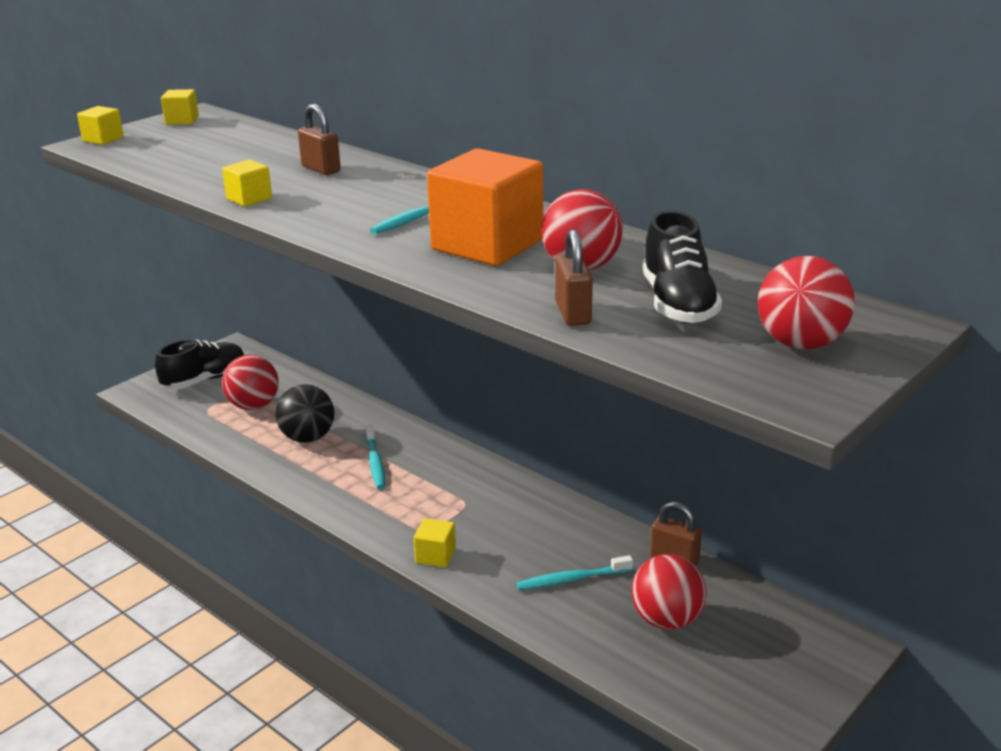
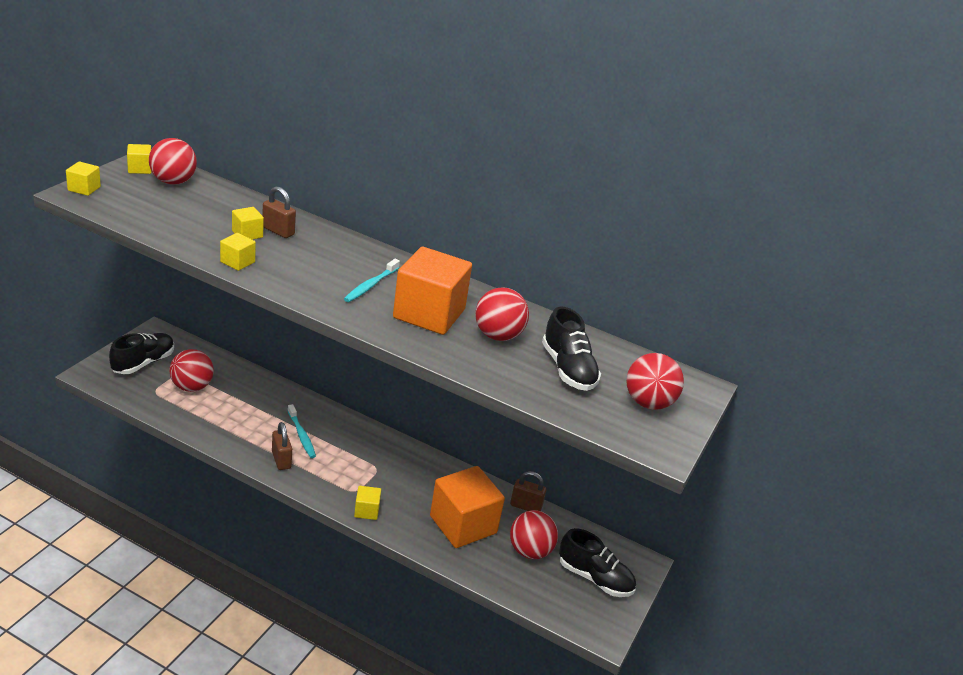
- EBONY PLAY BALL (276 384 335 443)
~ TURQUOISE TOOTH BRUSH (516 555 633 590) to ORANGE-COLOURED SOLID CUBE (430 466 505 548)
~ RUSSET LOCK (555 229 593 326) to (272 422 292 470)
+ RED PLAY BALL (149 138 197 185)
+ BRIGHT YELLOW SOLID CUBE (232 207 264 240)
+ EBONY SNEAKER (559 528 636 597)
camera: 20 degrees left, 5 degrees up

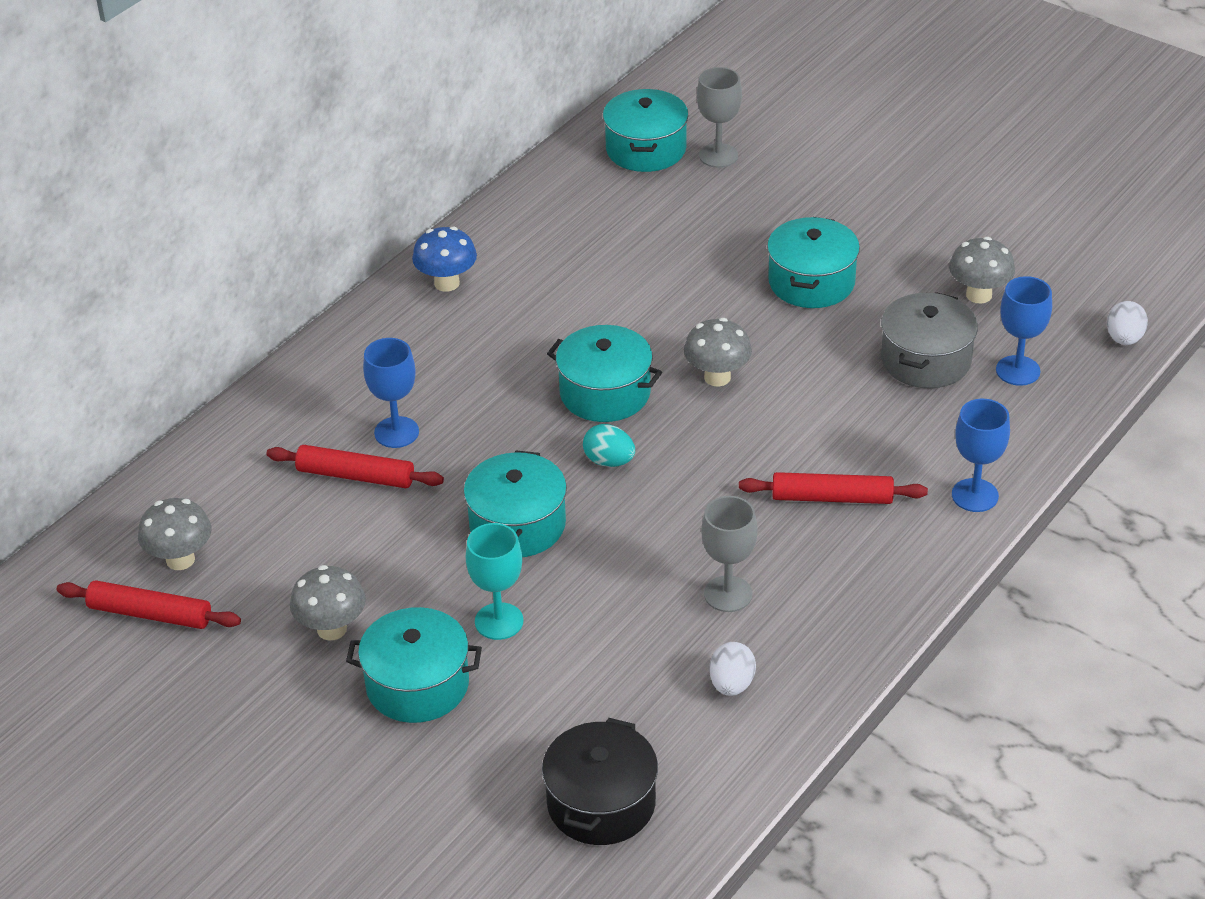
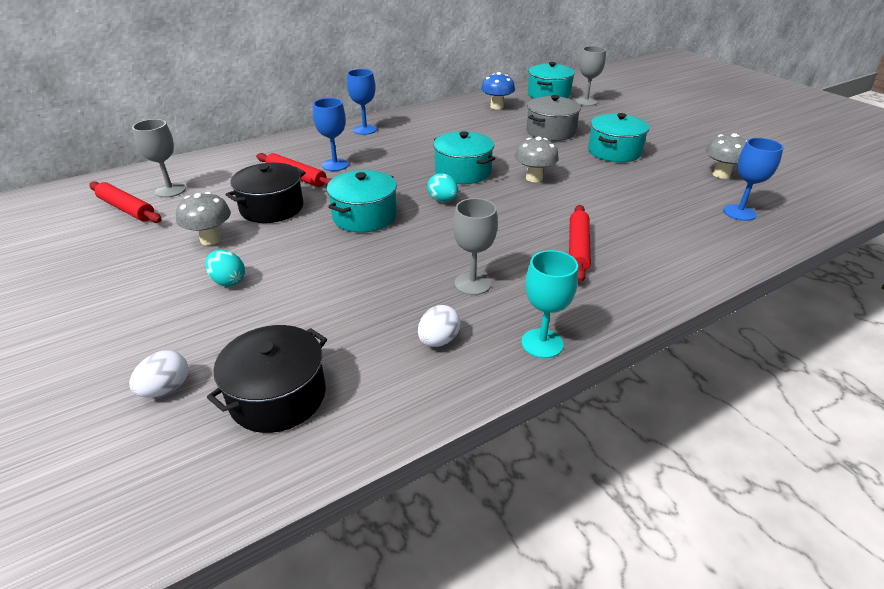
~ GREY TOADSTOOL (138 498 212 570) to GREY CHALICE (132 119 186 198)
~ TURQUOISE POT (346 607 482 723) to TURQUOISE EGG SHAPE (205 250 245 286)
~ ROYAL BLUE TOADSTOOL (412 227 477 292) to (481 72 515 109)
~ TURQUOISE CHALICE (466 523 524 640) to (521 250 578 358)
~ RED PASTRY ROLLER (739 472 928 504) = (569 205 591 283) 75 degrees clockwise
~ GREY POT (881 292 978 388) to (526 95 581 141)
~ ROYAL BLUE CHALICE (952 399 1010 512) to (347 69 377 135)
~ PURE WHITE EGG SHAPE (1107 301 1148 345) to (129 351 188 398)
+ EBONY POT (226 163 306 223)
camera: 20 degrees right, 5 degrees down

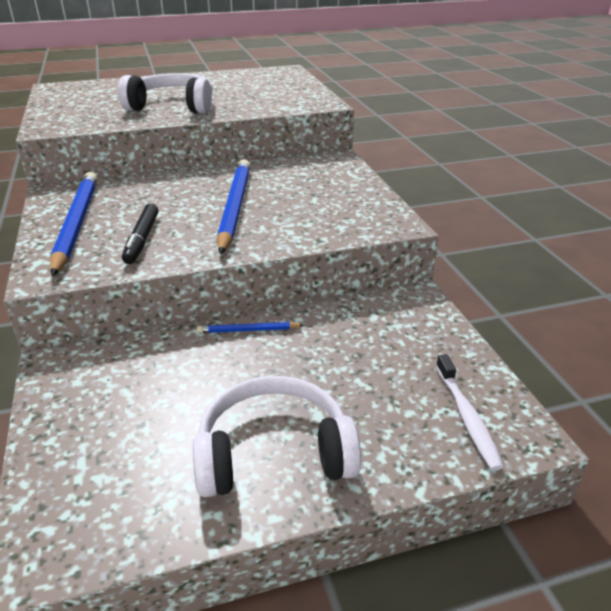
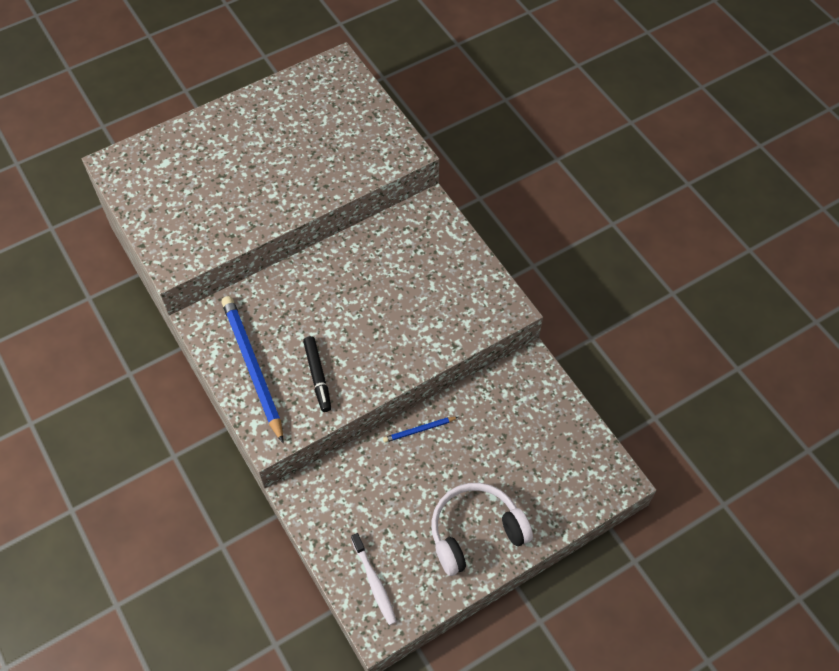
- PURE WHITE HEADSET (118 73 213 114)
- ROYAL BLUE LEAD PENCIL (217 159 251 255)
~ PURE WHITE TOOTH BRUSH (436 354 504 471) to (351 533 397 625)
camera: 15 degrees left, 25 degrees up

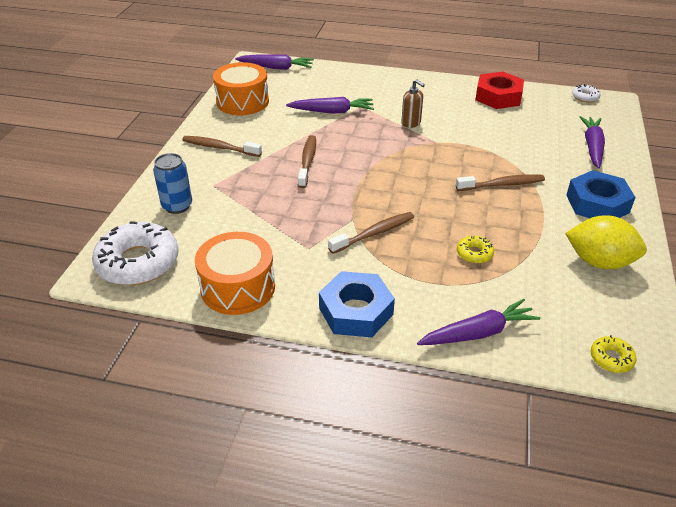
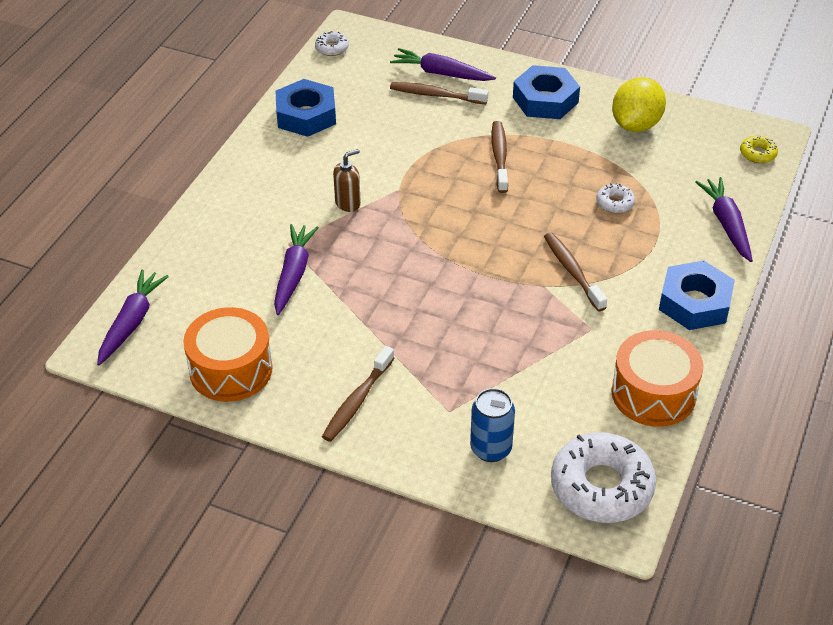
~ RUSSET TOOTH BRUSH (298 135 316 188) to (390 82 488 104)
~ BRIGHT YELLOW GLAZED DONUT (457 236 494 264) to PURE WHITE GLAZED DONUT (596 183 635 213)
~ RED NUT (475 72 524 109) to ROYAL BLUE NUT (275 79 336 137)
camera: 80 degrees left, 5 degrees up

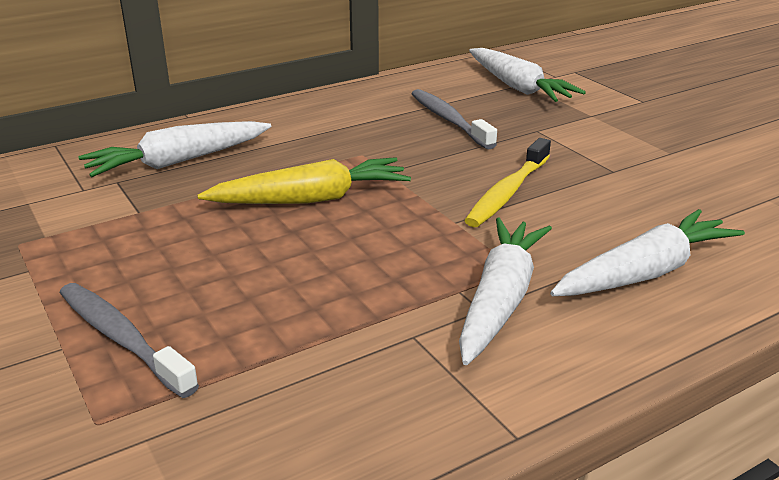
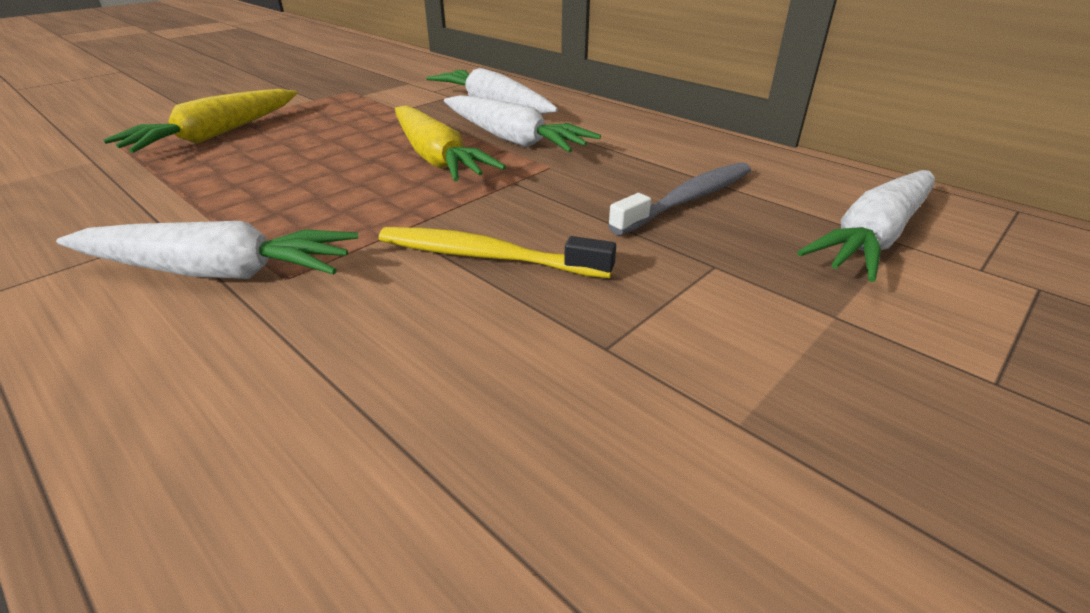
~ GREY TOOTH BRUSH (60 283 199 398) to BRIGHT YELLOW ROOT VEGETABLE (103 89 297 153)
~ PURE WHITE ROOT VEGETABLE (550 209 745 296) to (444 95 601 153)
camera: 75 degrees right, 5 degrees up

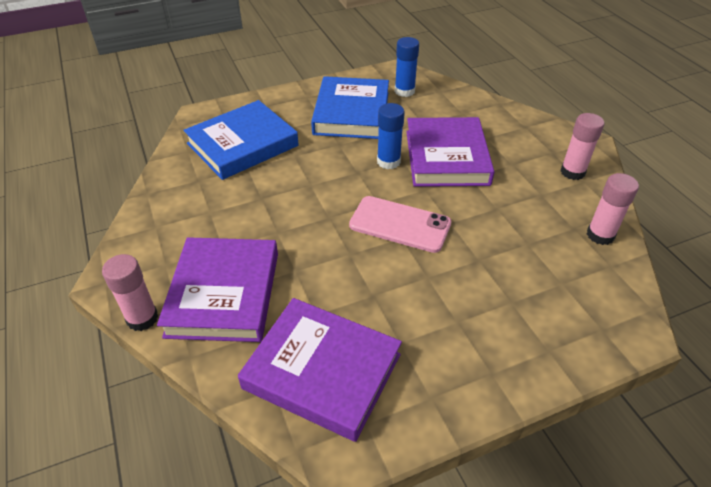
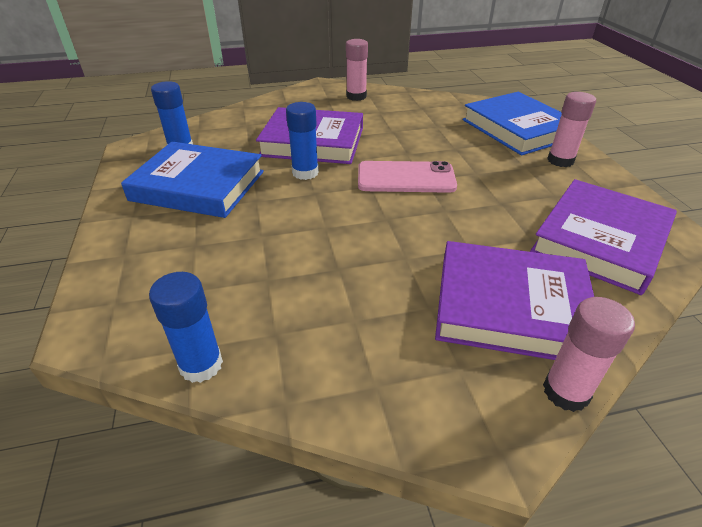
~ ROYAL BLUE HARDBACK (184 100 299 180) to (462 92 562 155)
~ PINK MOBILE PHONE (349 196 451 253) = (358 161 457 193) 60 degrees clockwise
~ PINK STICK OF GLUE (587 173 639 245) to (547 92 596 167)
+ ROYAL BLUE STICK OF GLUE (149 272 223 383)
camera: 80 degrees left, 5 degrees down

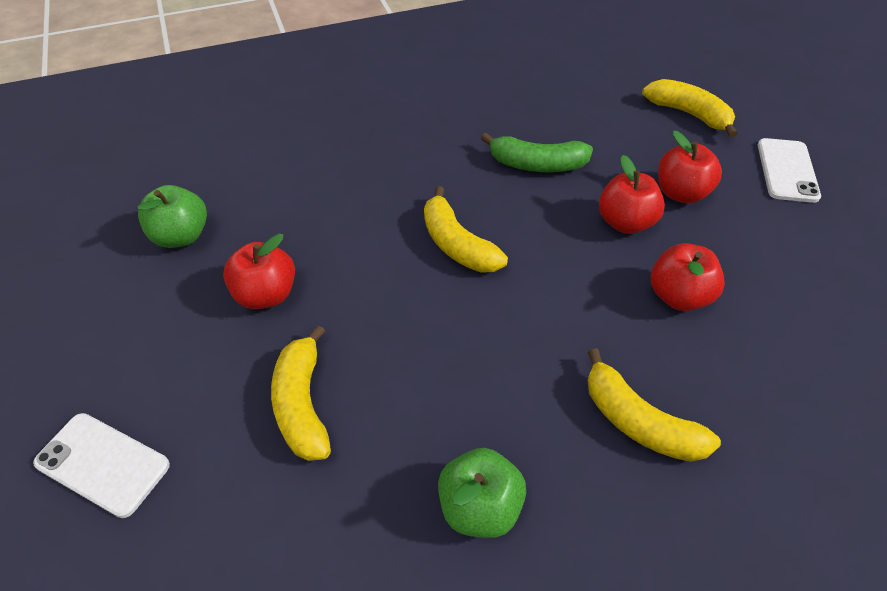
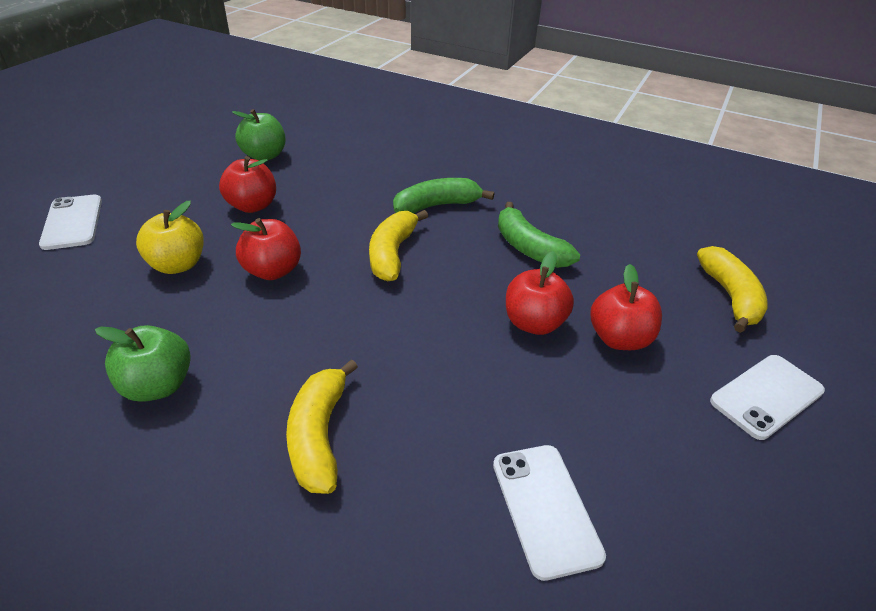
~ BRIGHT YELLOW BANANA FRUIT (271 325 331 461) to BRIGHT YELLOW TOY APPLE (136 201 204 274)
~ RED TOY APPLE (651 243 725 311) to (231 218 301 280)
+ EMERALD BANANA FRUIT (393 178 494 214)
+ PURE WHITE MOBILE PHONE (493 445 606 581)
camera: 45 degrees right, 10 degrees down

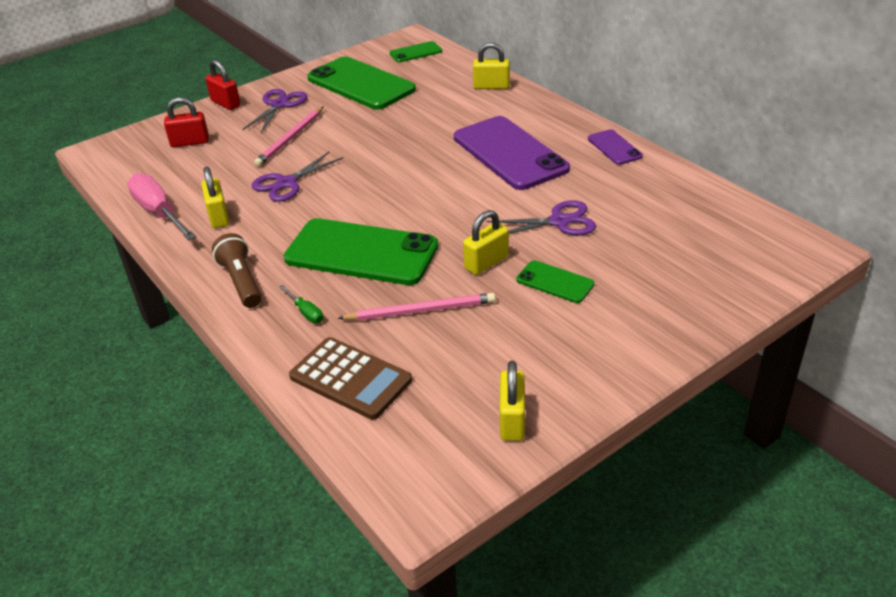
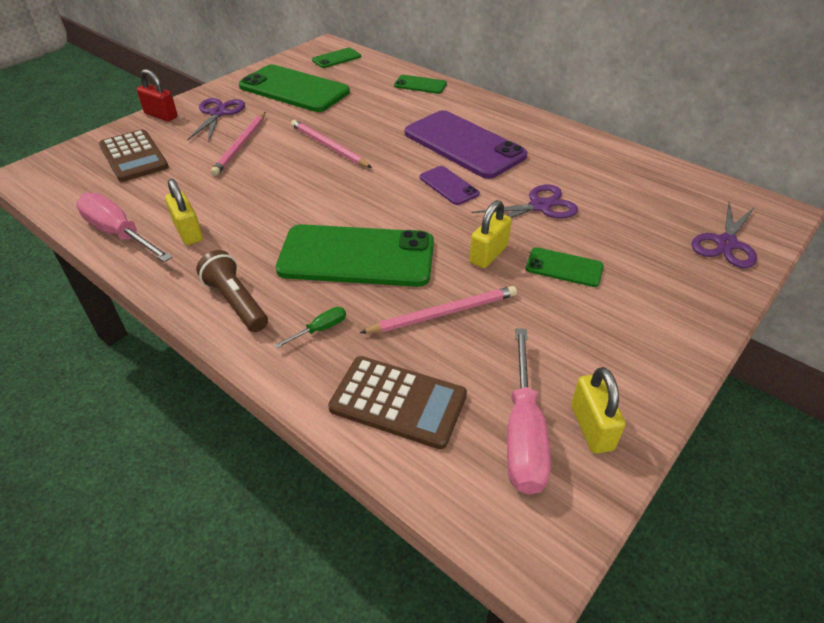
~ RED LOCK (164 97 209 147) to RUSSET CALCULATOR (99 129 169 182)
~ ROYAL PURPLE SHEARS (251 151 344 202) to (692 202 757 268)
~ EMERALD FLAT SCREWDRIVER (279 285 323 323) = (275 307 346 348) 75 degrees counterclockwise
~ BRIGHT YELLOW LOCK (473 42 510 89) to EMERALD MOBILE PHONE (394 75 447 94)
~ ROYAL PURPLE MOBILE PHONE (588 129 643 165) to (419 166 480 205)
+ PINK LEAD PENCIL (291 120 372 168)
+ PINK FLAT SCREWDRIVER (507 328 551 494)
camera: 15 degrees left, 5 degrees up

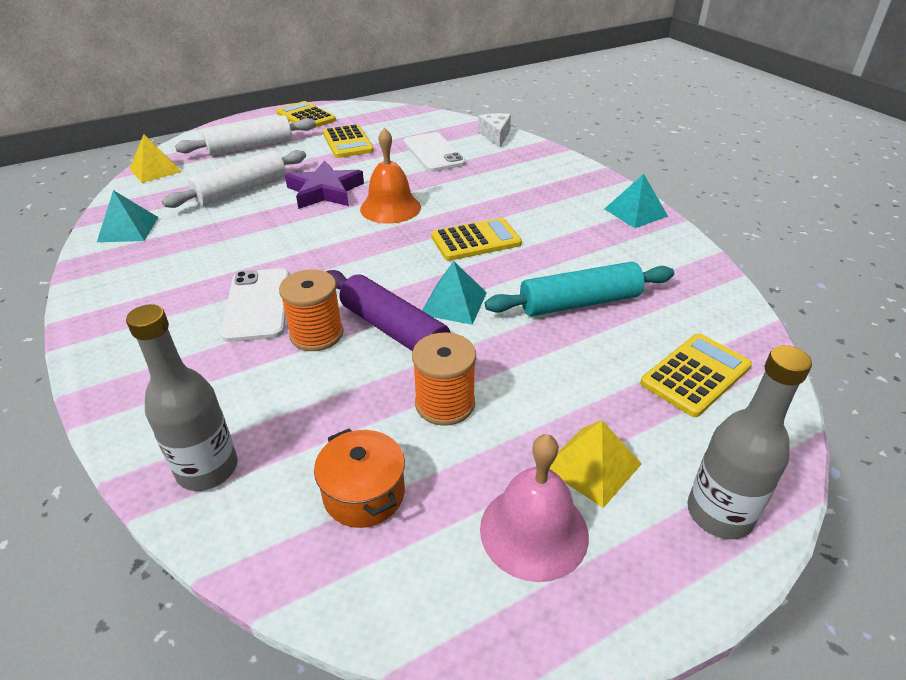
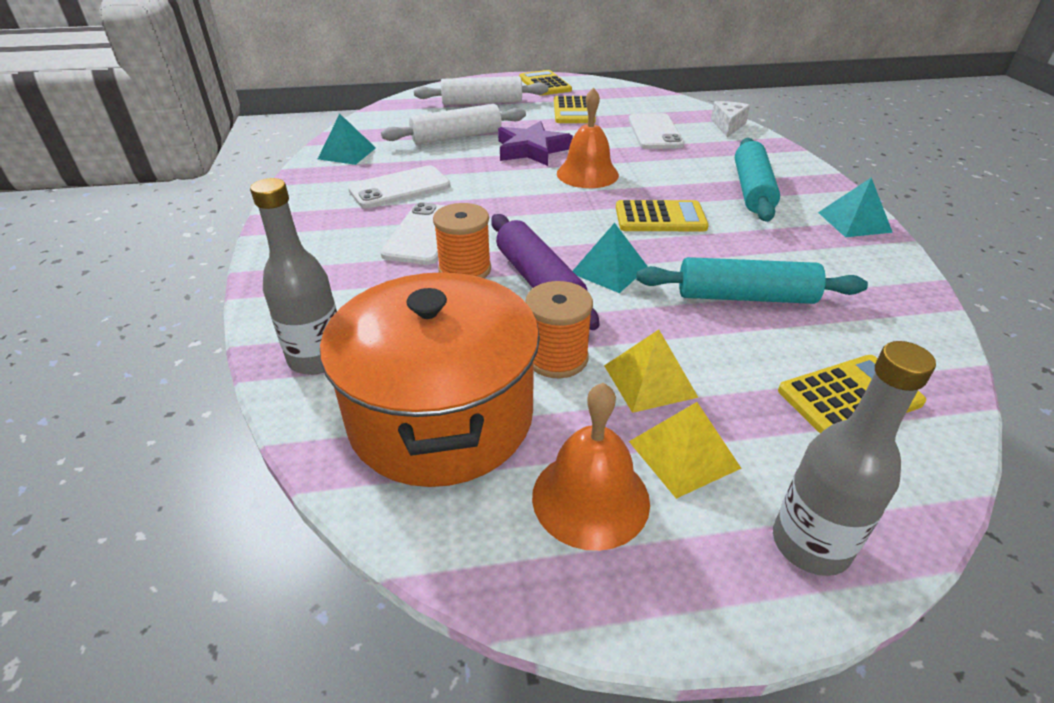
~ BRIGHT YELLOW PYRAMID SHAPE (130 134 182 183) to (604 330 699 413)
~ ORANGE-COLOURED POT (314 429 405 528) = (320 272 540 487) x2.23
~ PINK SCHOOL BELL (480 434 589 582) to ORANGE-COLOURED SCHOOL BELL (532 383 650 551)
+ PURE WHITE MOBILE PHONE (348 166 450 208)
+ TURQUOISE PASTRY ROLLER (735 138 780 222)
camera: 20 degrees right, 0 degrees up

